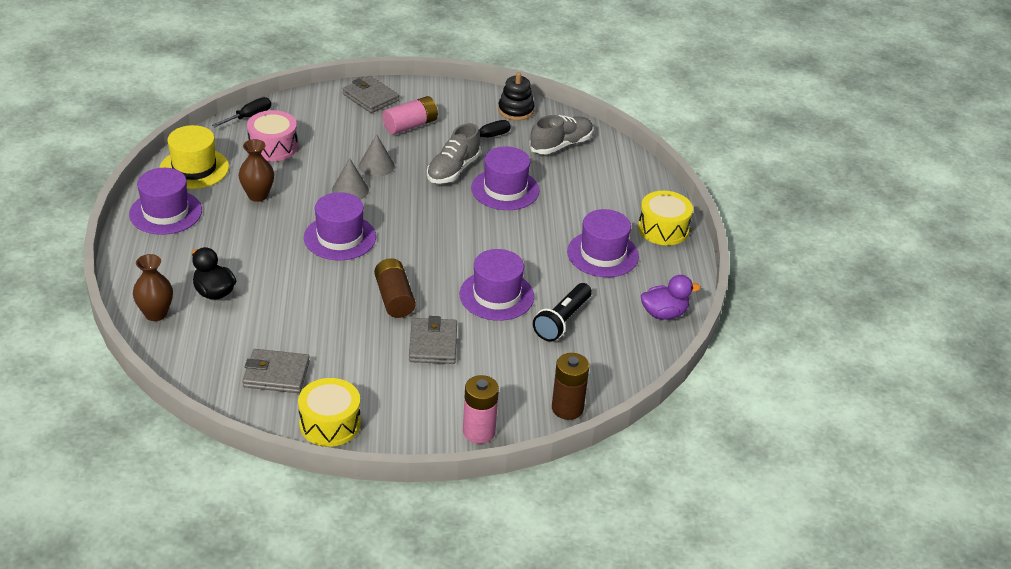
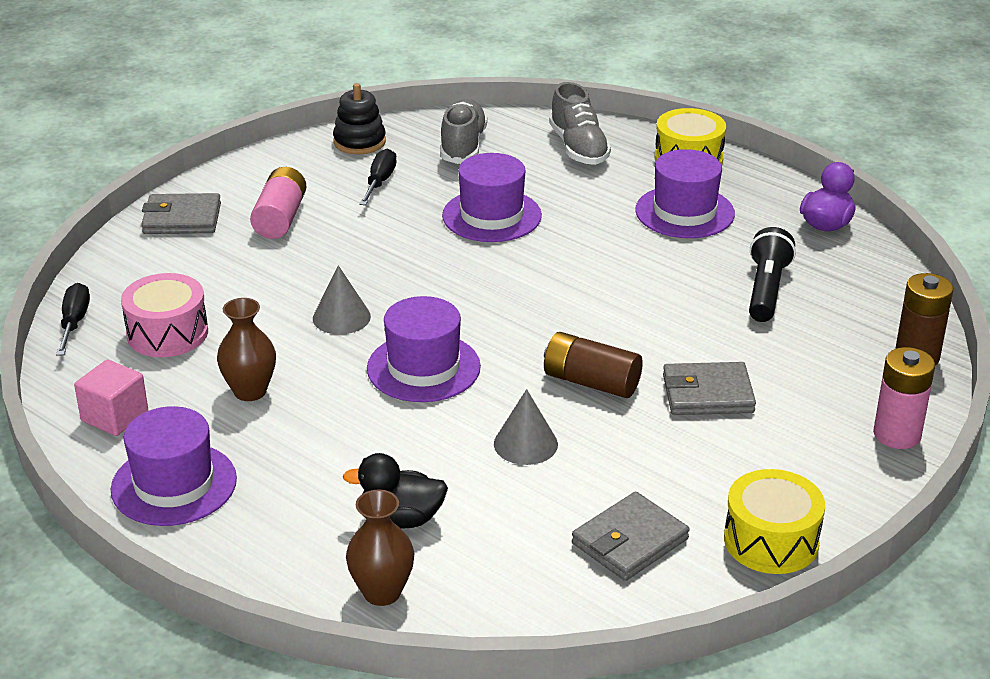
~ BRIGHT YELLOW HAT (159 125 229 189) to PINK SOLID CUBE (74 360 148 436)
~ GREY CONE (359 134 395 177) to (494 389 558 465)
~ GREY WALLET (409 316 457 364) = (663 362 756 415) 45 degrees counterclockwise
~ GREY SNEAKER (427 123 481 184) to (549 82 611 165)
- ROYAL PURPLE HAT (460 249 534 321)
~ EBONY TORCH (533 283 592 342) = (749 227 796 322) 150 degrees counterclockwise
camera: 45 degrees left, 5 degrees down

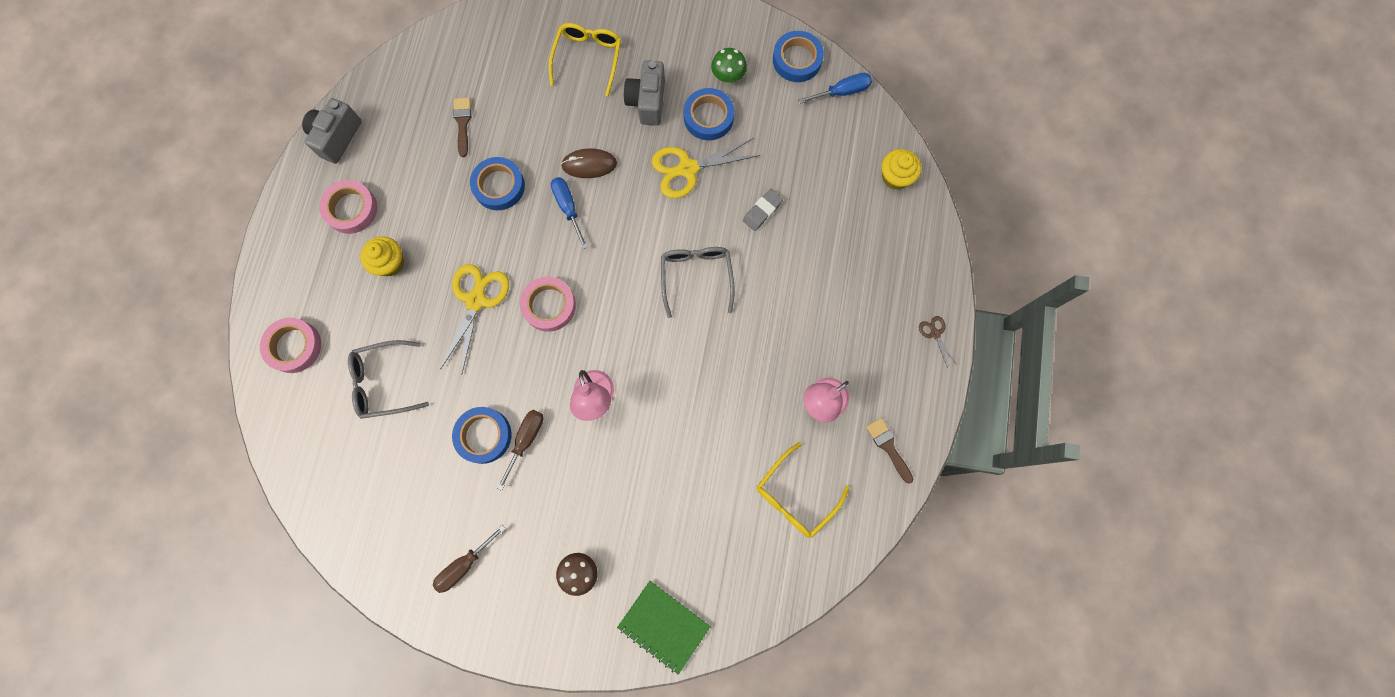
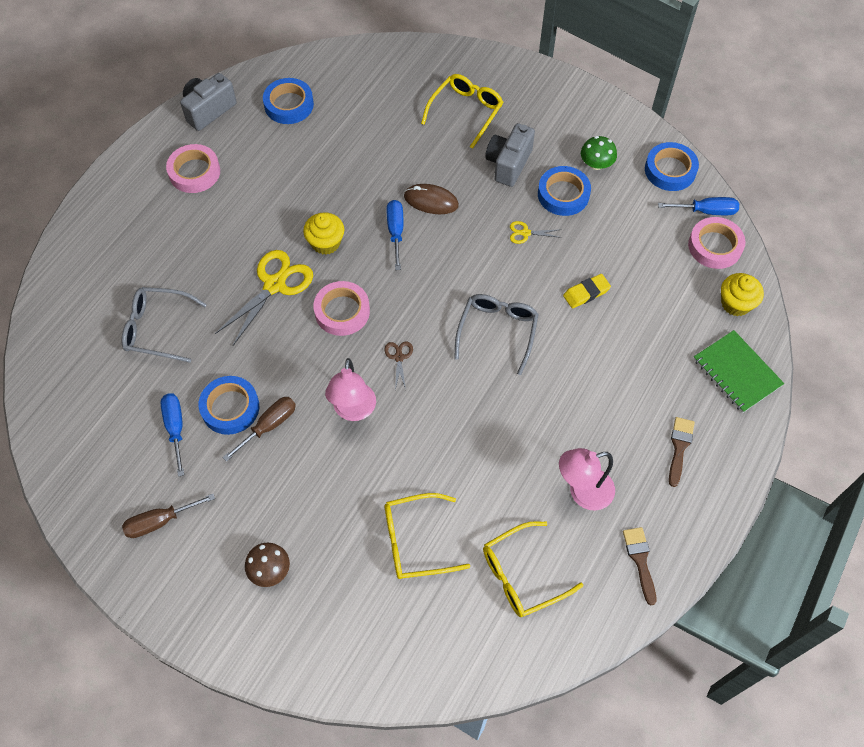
~ PINK TAPE (260 318 321 373) to (688 217 746 269)
~ BRIGHT YELLOW FAIRY CAKE (360 236 404 276) to (303 212 344 255)
~ RUSSET PAINT BRUSH (453 98 471 157) to (669 417 695 487)
~ ROYAL BLUE TAPE (470 157 525 210) to (263 78 314 124)
~ EMERALD EXERCISE BOOK (617 581 711 675) to (694 330 784 413)
~ BRIGHT YELLOW SHEARS (651 138 761 198) = (510 221 562 244) x0.47
~ GREY PENCIL ERASER (743 189 783 231) to BRIGHT YELLOW PENCIL ERASER (563 274 611 309)
~ RUSSET SHEARS (919 316 956 368) to (384 341 413 390)
+ ROYAL BLUE FLAT SCREWDRIVER (161 393 184 477)
+ BRIGHT YELLOW GLASSES (385 493 470 579)
camera: 20 degrees right, 15 degrees down

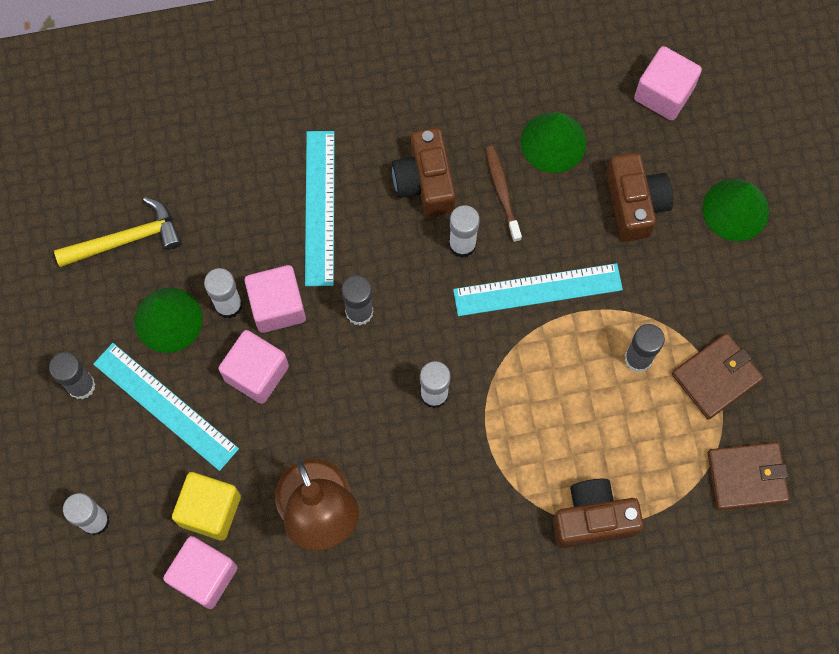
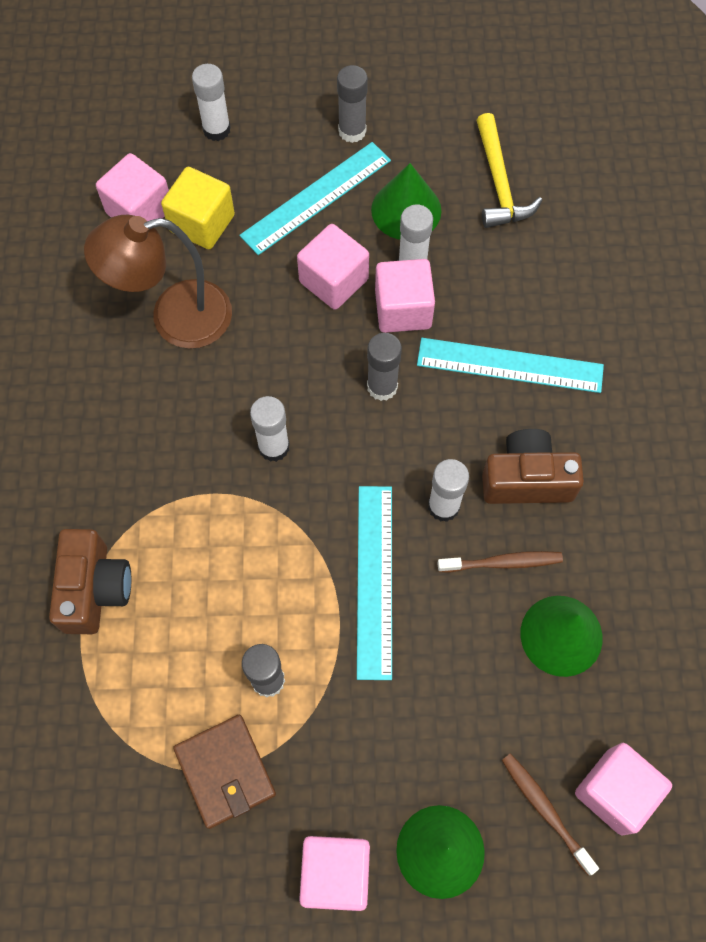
- RUSSET CAMERA (606 153 673 242)
- RUSSET WALLET (707 442 789 510)
+ PINK SOLID CUBE (299 836 370 911)
+ RUSSET TOOTH BRUSH (502 753 599 875)
camera: 100 degrees right, 5 degrees down

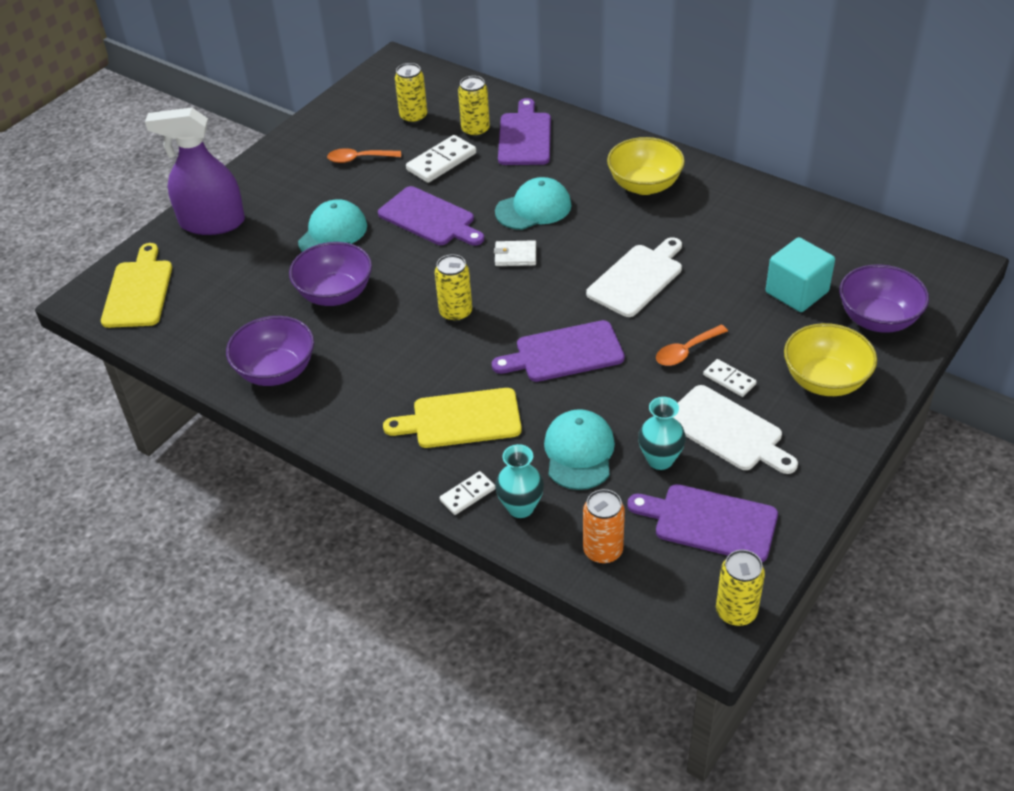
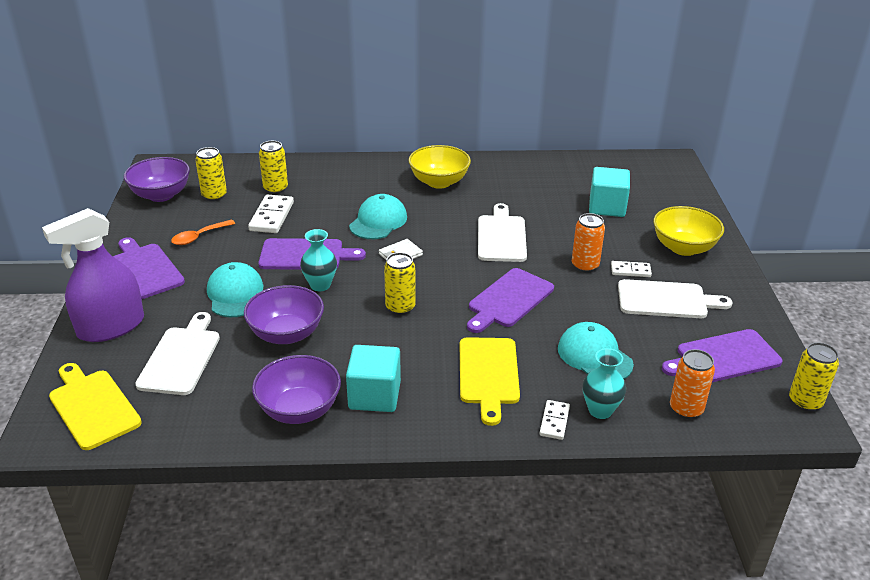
~ BRIGHT YELLOW CUTTING BOARD (383 388 522 448) = (460 337 520 426) 45 degrees counterclockwise
~ ROYAL PURPLE CUTTING BOARD (498 98 551 165) to (113 237 185 299)
~ TURQUOISE VASE (638 397 686 470) to (300 229 337 291)
~ ORANGE-COLOURED TEASPOON (656 325 728 366) to ORANGE-COLOURED SODA CAN (572 213 605 273)
~ ROYAL PURPLE BOWL (840 264 929 333) to (124 157 190 202)
+ PURE WHITE CUTTING BOARD (135 312 220 395)
+ TURQUOISE SOLID CUBE (346 345 401 412)
camera: 40 degrees left, 10 degrees down

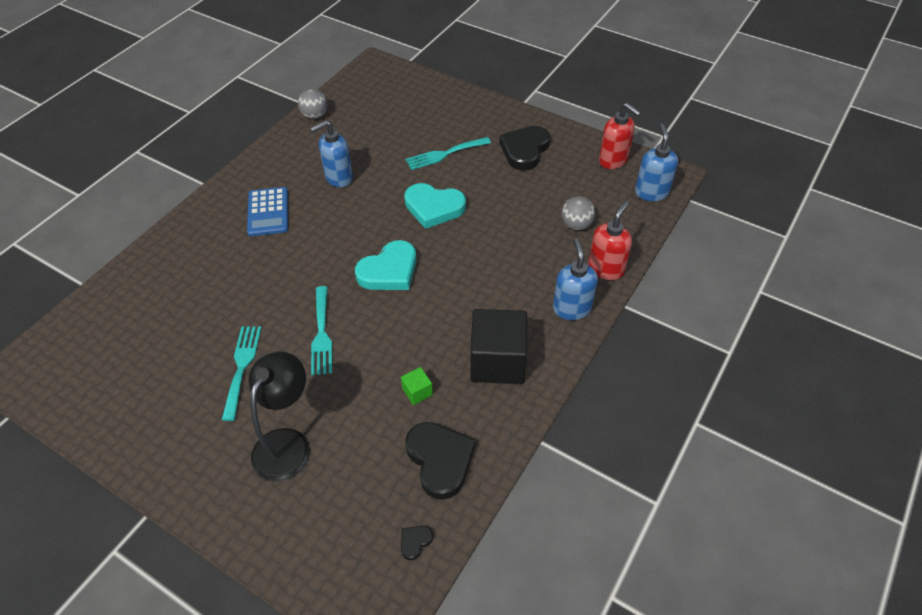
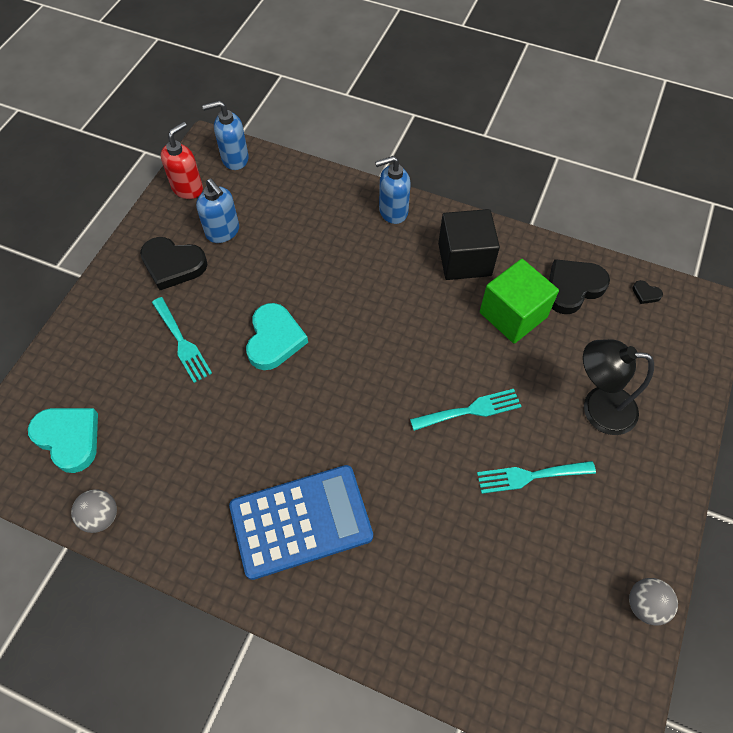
~ ROYAL BLUE CALCULATOR (247 187 288 236) = (229 465 373 580) x1.63
~ ROYAL BLUE PUMP BOTTLE (310 120 353 187) to (196 178 239 243)
~ TURQUOISE HEART (355 240 417 290) to (28 408 98 473)
~ EMERALD SOLID CUBE (401 367 433 405) = (480 259 559 344) x2.35
~ GREY PLAY BALL (561 196 595 230) to (629 578 678 625)
- RED PUMP BOTTLE (588 201 632 280)
camera: 100 degrees left, 10 degrees up

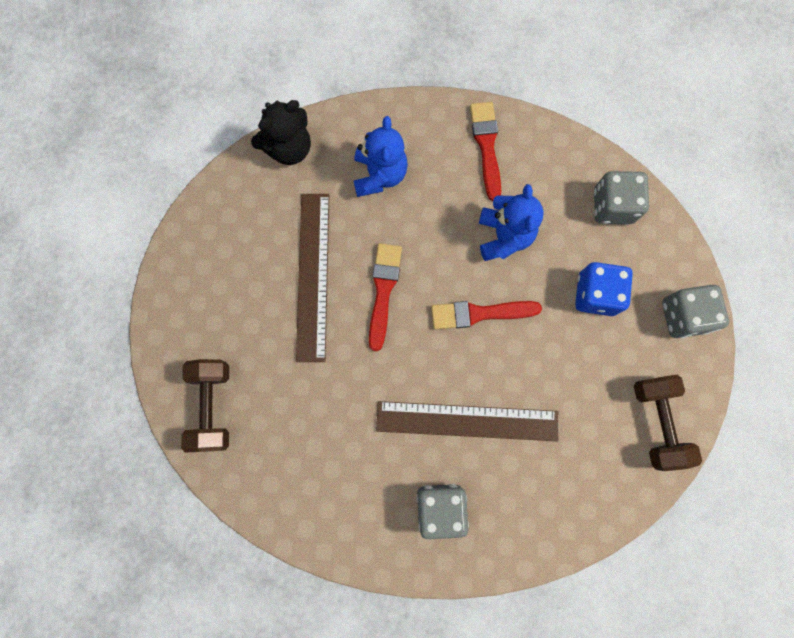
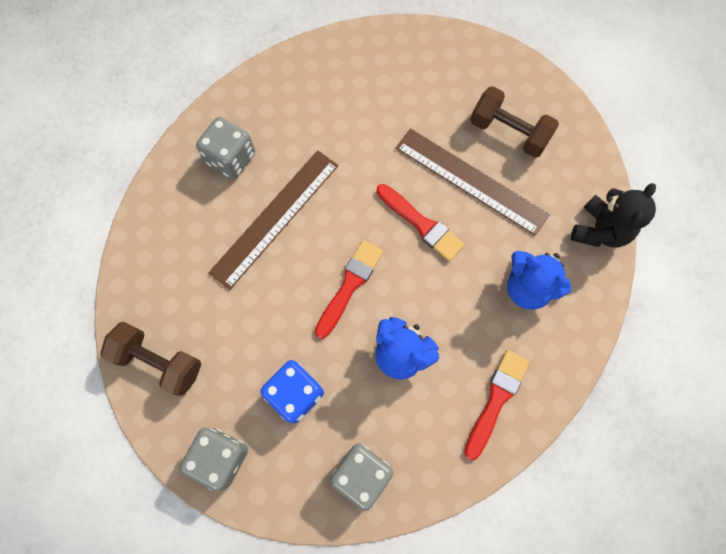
~ RUSSET HAND WEIGHT (181 359 229 453) to (470 86 559 158)
~ EBONY TEDDY BEAR (251 100 311 165) = (571 183 656 247) 150 degrees counterclockwise
~ RED PAINT BRUSH (470 102 501 201) = (464 350 529 460) 90 degrees counterclockwise
camera: 125 degrees right, 5 degrees down

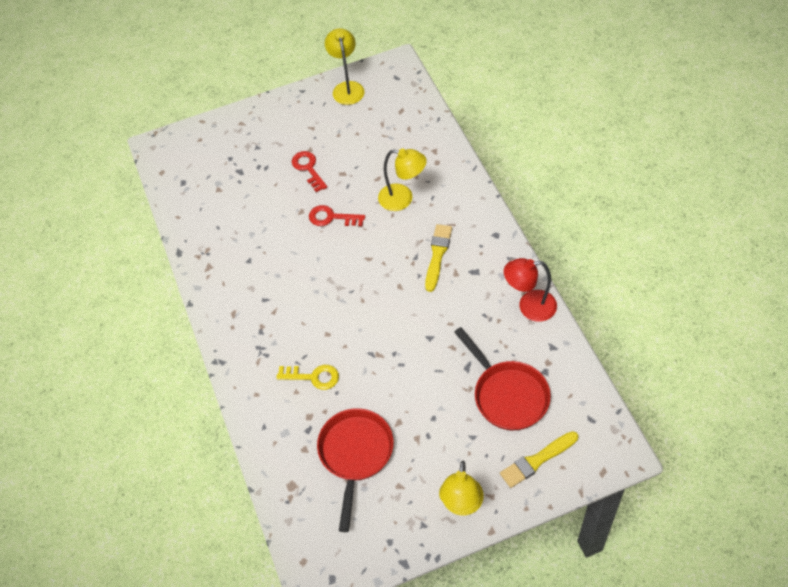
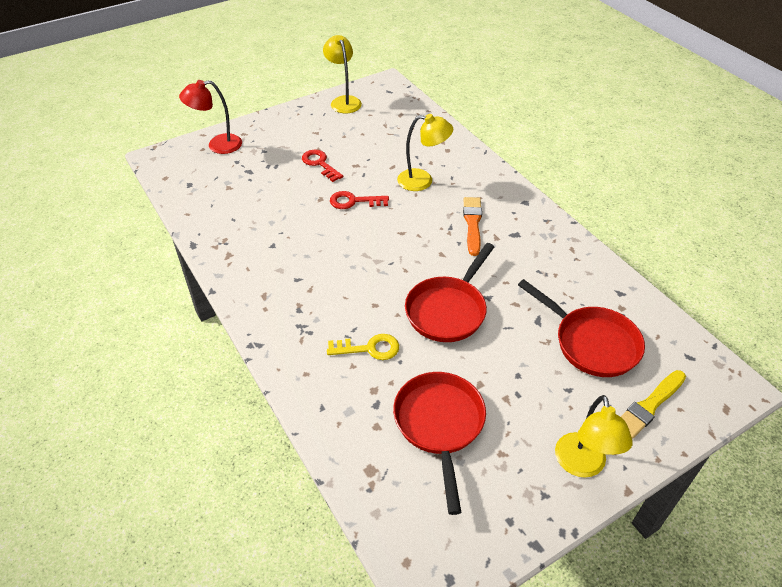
~ BRIGHT YELLOW PAINT BRUSH (425 224 452 292) to ORANGE-COLOURED PAINT BRUSH (463 197 482 256)
~ RED DESK LAMP (504 258 557 322) to (179 80 242 154)
+ RED PAN (405 243 494 342)
camera: 15 degrees left, 10 degrees down

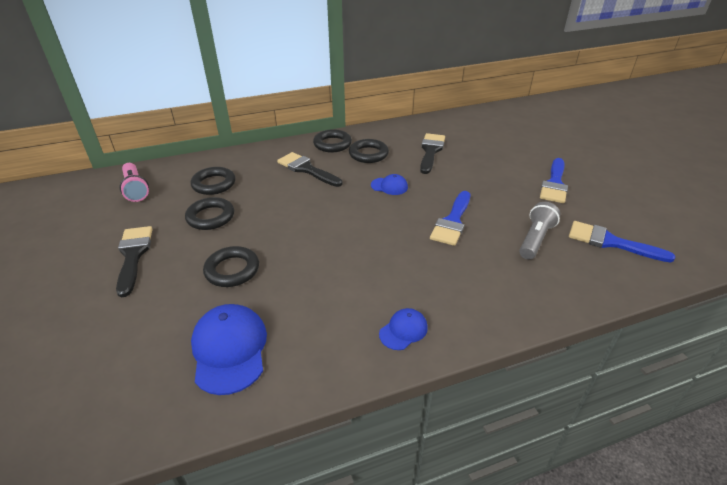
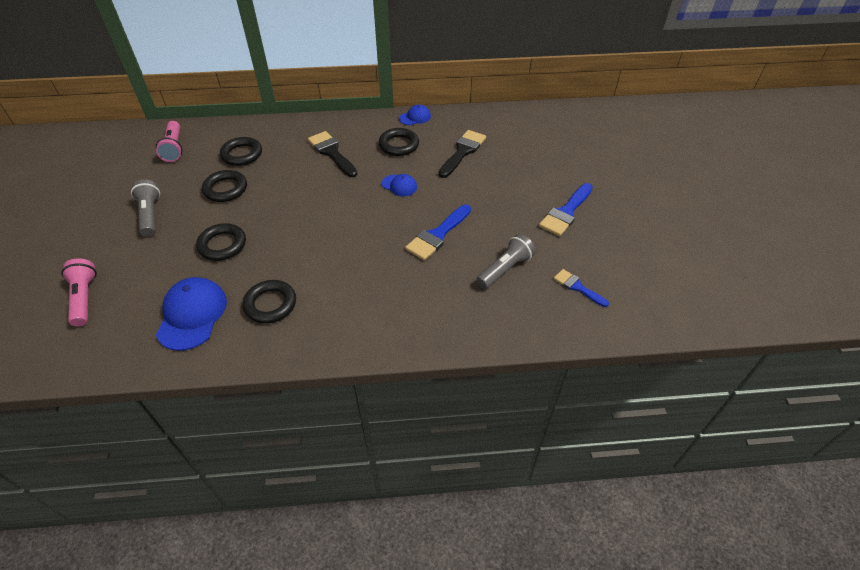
~ EBONY PAINT BRUSH (116 226 153 297) to GREY TORCH (131 179 160 236)
~ EBONY RING (313 129 352 153) to (242 280 296 324)
~ ROYAL BLUE BASEBALL CAP (379 308 428 350) to (399 104 431 125)
~ ROYAL BLUE PAINT BRUSH (569 221 675 263) = (554 269 609 307) x0.62
+ PINK TORCH (61 258 97 327)
camera: 15 degrees right, 10 degrees up

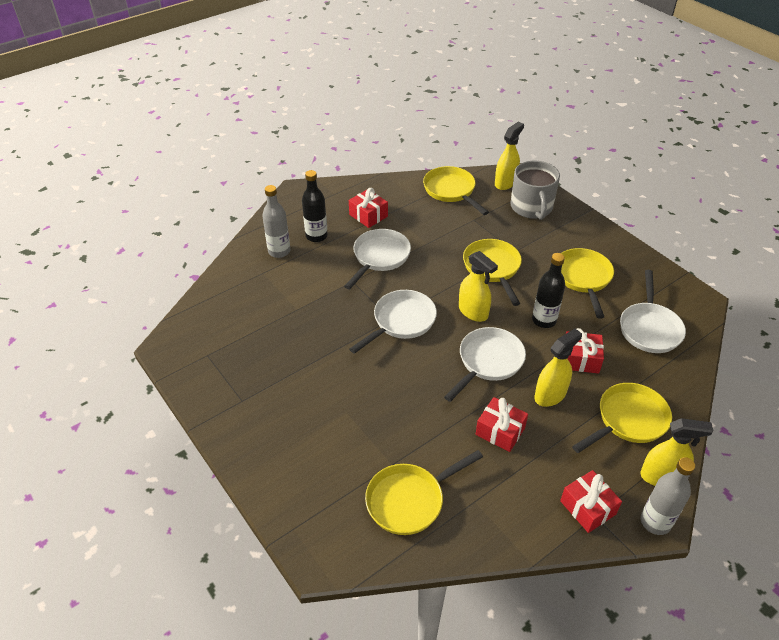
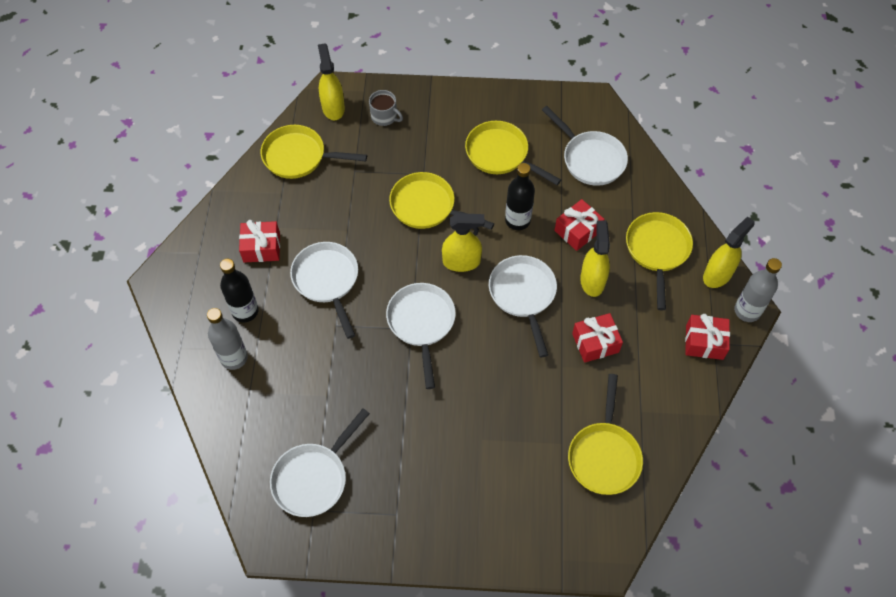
~ GREY MUG (510 161 560 220) = (369 90 403 126) x0.54
+ PURE WHITE PAN (270 408 370 517)
camera: 50 degrees left, 15 degrees up

